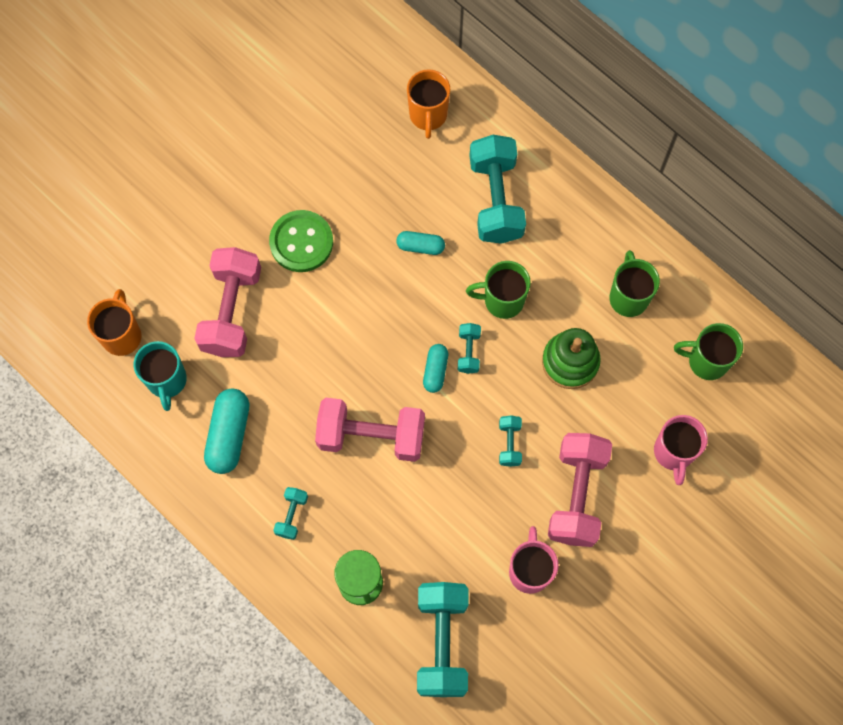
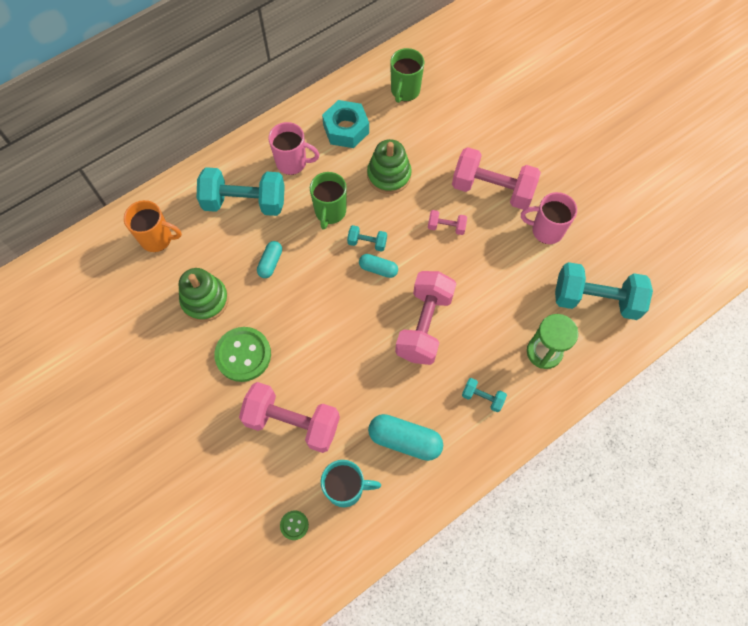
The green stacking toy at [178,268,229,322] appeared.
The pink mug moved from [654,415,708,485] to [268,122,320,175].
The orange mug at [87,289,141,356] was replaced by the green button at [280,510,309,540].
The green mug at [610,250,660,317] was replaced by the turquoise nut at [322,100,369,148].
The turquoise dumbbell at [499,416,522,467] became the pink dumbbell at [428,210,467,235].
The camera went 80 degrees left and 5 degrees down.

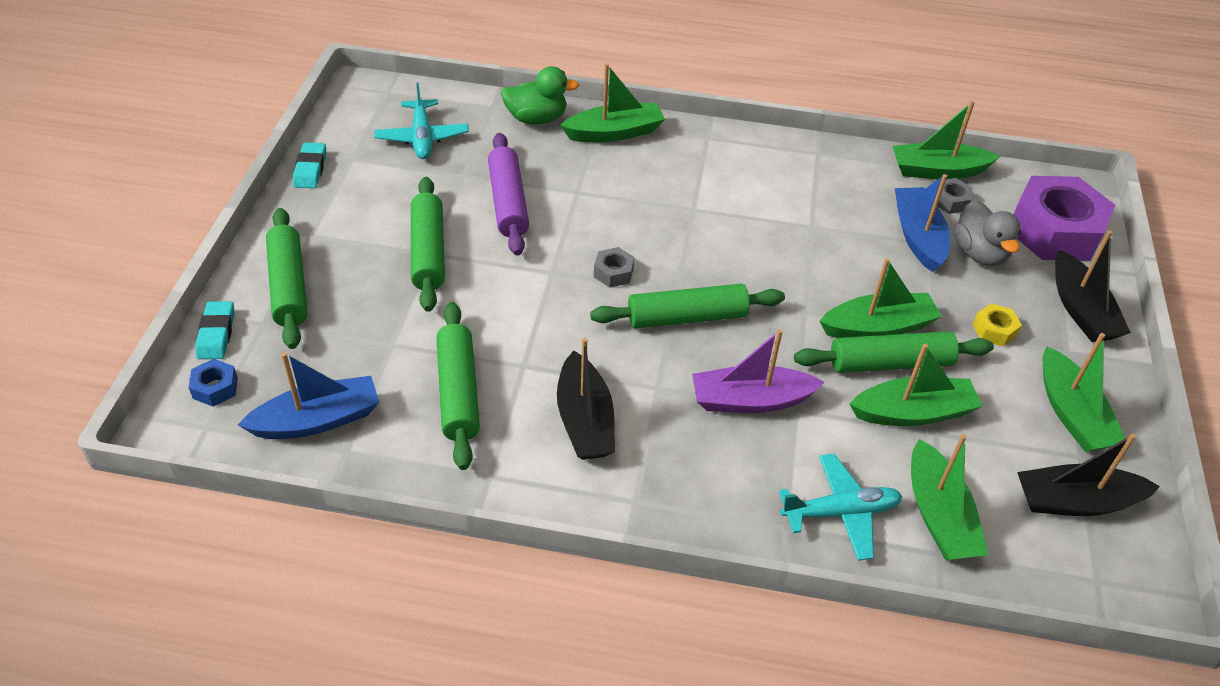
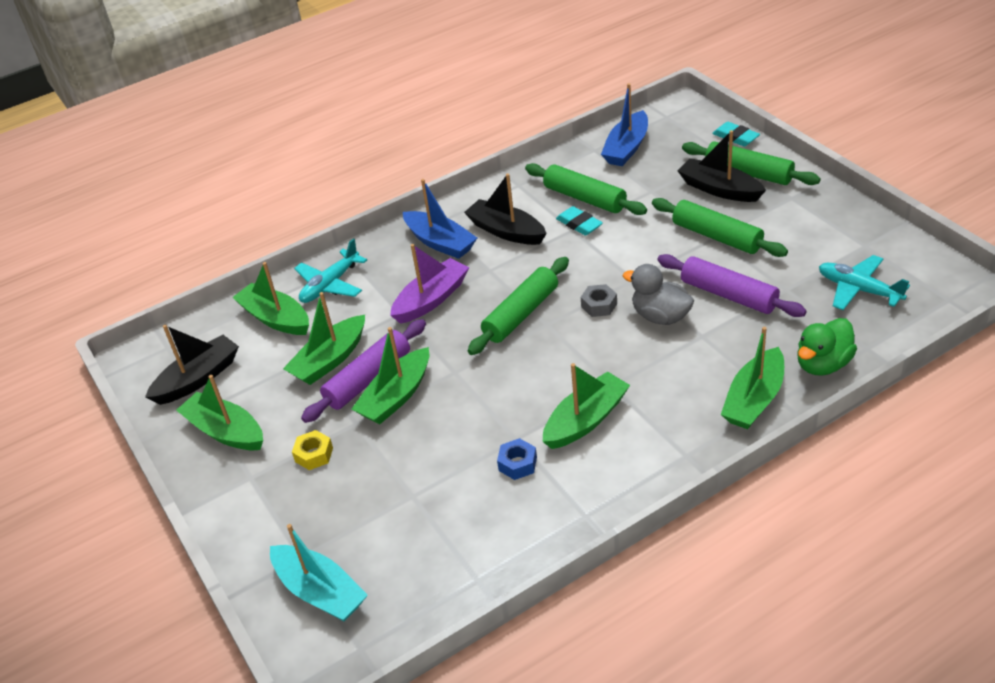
The purple nut at [1013,176,1115,261] was replaced by the turquoise boat at [270,524,368,621].
The green rolling pin at [794,331,994,373] became the purple rolling pin at [301,319,426,423].
The blue boat moved from [895,174,950,272] to [403,179,477,259].
The blue nut moved from [188,359,238,406] to [497,438,537,480].
The green boat moved from [892,101,1000,179] to [543,363,630,449].
The turquoise eraser moved from [293,142,326,188] to [556,206,603,235].
The grey duck moved from [954,200,1021,266] to [623,264,694,325].
The black boat moved from [1055,230,1131,342] to [677,130,766,202].
The grey nut at [937,178,973,214] disappeared.
The camera went 145 degrees right and 5 degrees down.

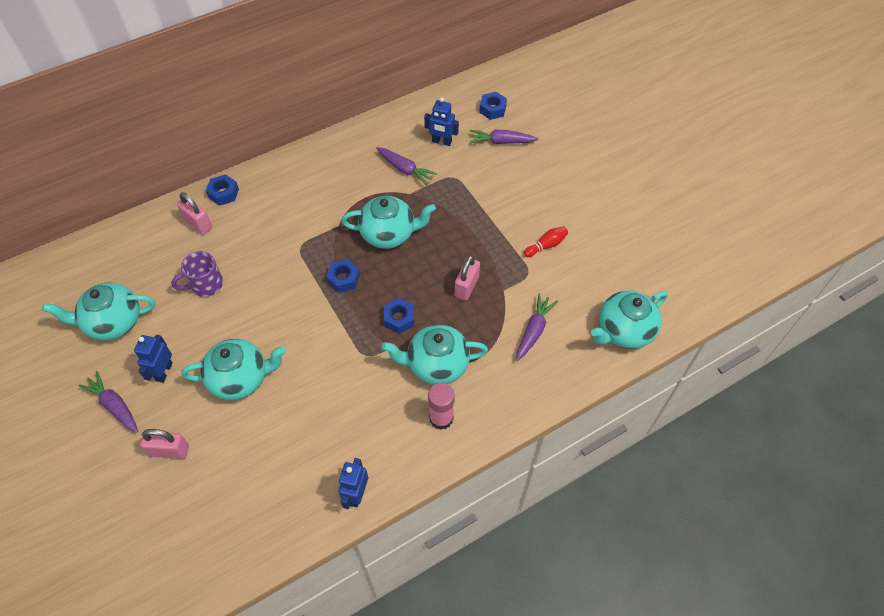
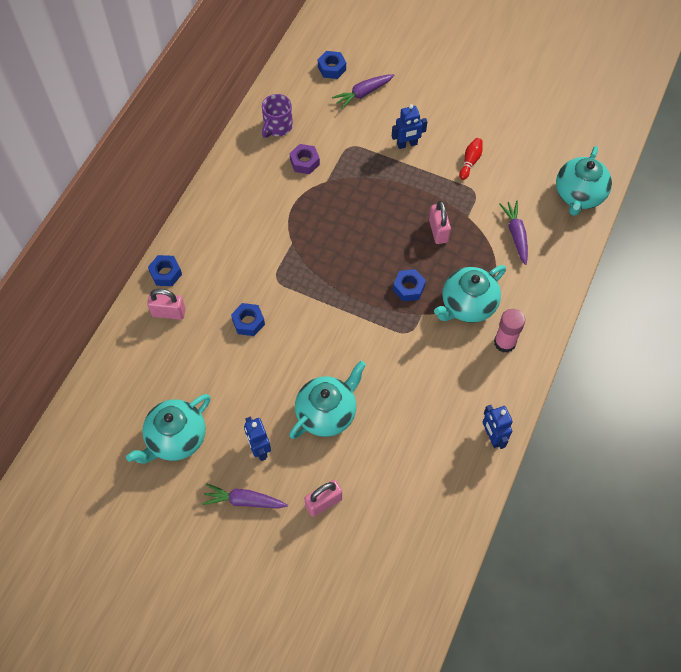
The blue nut moved from [326,259,360,293] to [231,303,265,336].
The purple mug moved from [171,251,223,297] to [262,94,293,138].
The purple carrot at [376,147,437,186] was replaced by the purple nut at [290,144,320,174].
The blue robot moved from [424,97,459,146] to [392,104,427,149].
The turquoise teapot at [341,196,436,249] disappeared.
The camera went 35 degrees left and 5 degrees up.

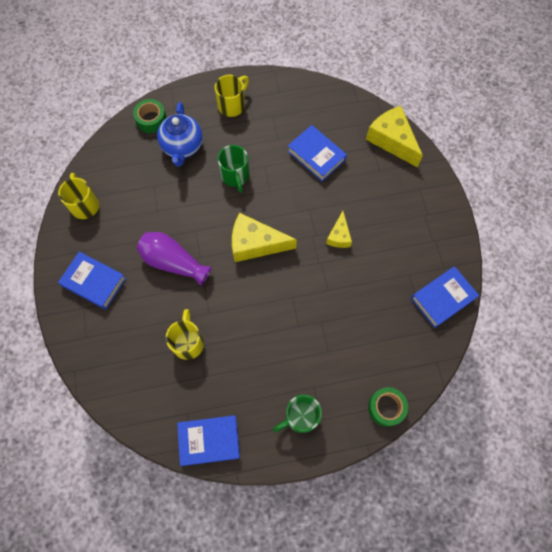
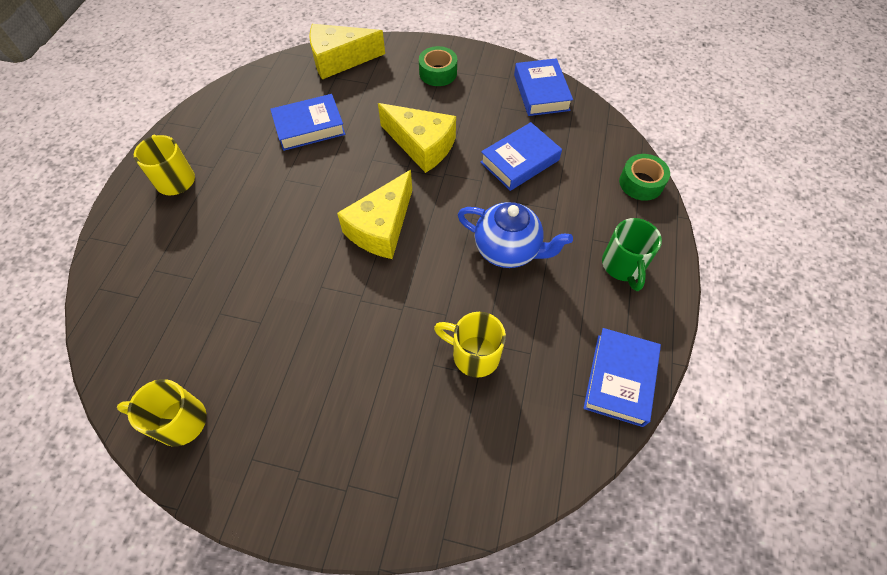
The yellow cheese at [326,211,352,248] changed to 1.77 times the size.
The green tape moved from [133,99,167,133] to [419,46,457,86].
The blue teapot moved from [157,102,203,167] to [458,202,573,268].
The blue book moved from [58,252,126,310] to [480,122,562,191].
The purple vase at [137,232,212,286] disappeared.
The green mug at [218,145,249,193] disappeared.
The camera went 65 degrees left and 10 degrees down.

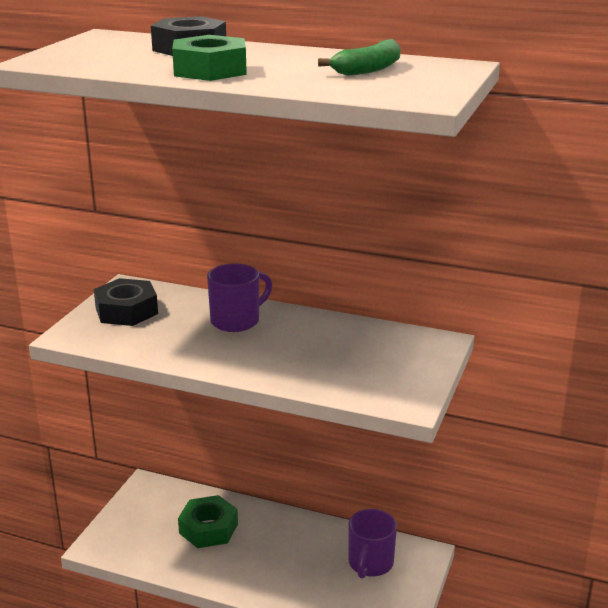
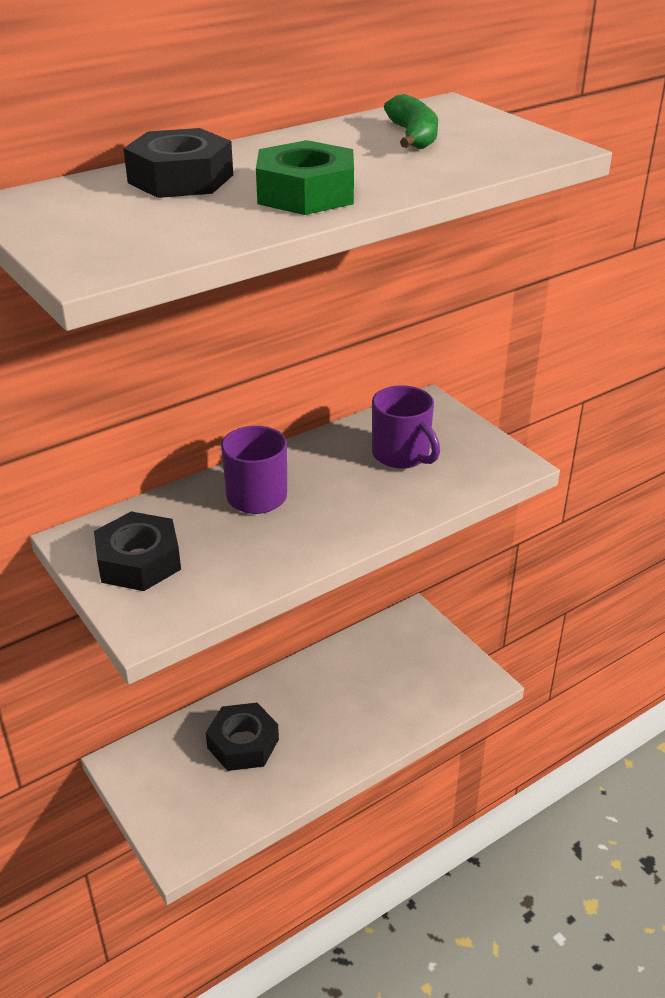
The green nut at [178,495,238,548] became the black nut at [206,703,279,771].
The purple mug moved from [348,509,397,579] to [372,385,440,469].
The camera went 55 degrees left and 10 degrees up.

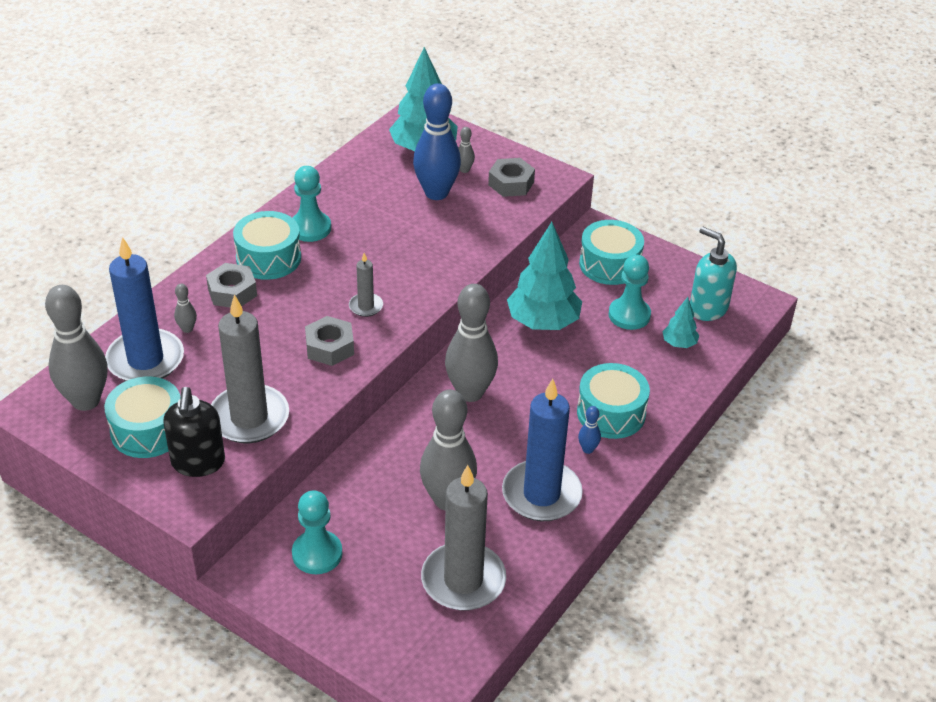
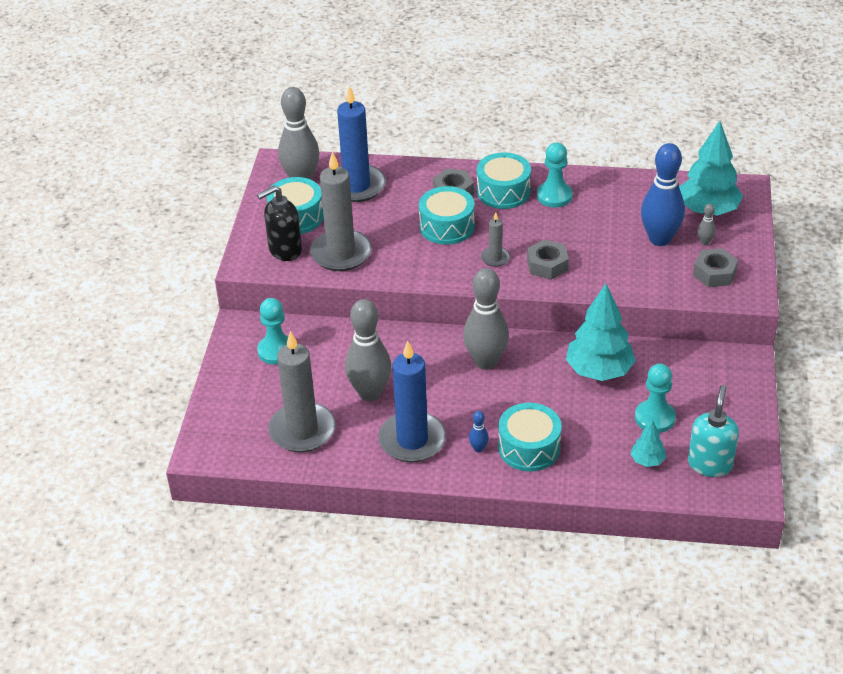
The turquoise drum moved from [579,220,644,285] to [419,186,475,245].
The grey nut moved from [305,316,354,366] to [527,239,569,280].
The grey bowling pin at [174,284,197,333] disappeared.
The camera went 65 degrees right and 0 degrees up.

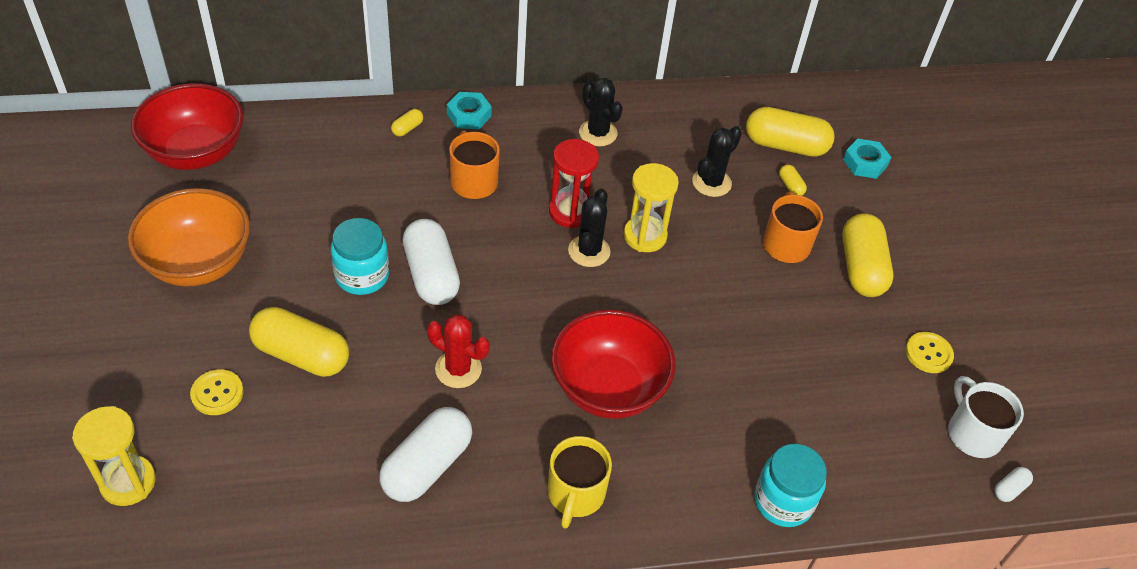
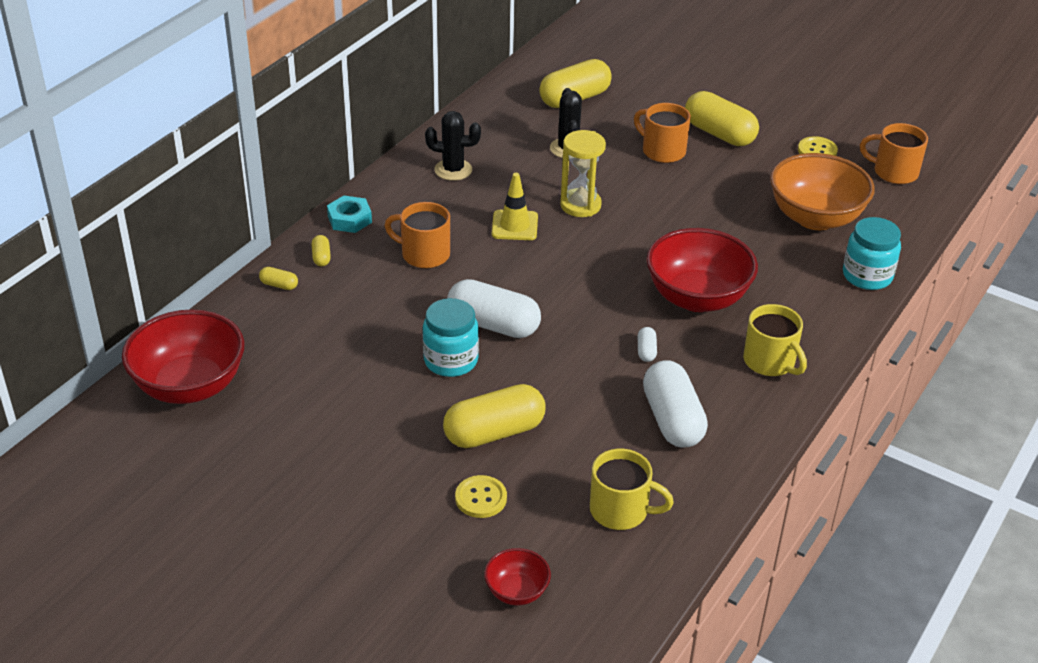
The yellow capsule moved from [779,165,807,196] to [259,267,298,290].
The yellow hourglass at [72,406,156,506] was replaced by the red bowl at [484,548,551,605].
The red hourglass at [549,139,599,228] was replaced by the yellow traffic cone at [492,173,538,240].
The yellow mug at [590,449,674,530] appeared.
The white capsule moved from [994,467,1033,502] to [638,327,657,362].
The orange bowl moved from [128,188,250,286] to [770,153,875,230].
The white mug at [948,376,1024,458] became the orange mug at [860,123,928,184].
The red cactus at [427,314,490,388] disappeared.
The black cactus at [568,189,611,267] disappeared.
The turquoise nut at [843,139,891,179] disappeared.
The camera went 45 degrees left and 10 degrees down.

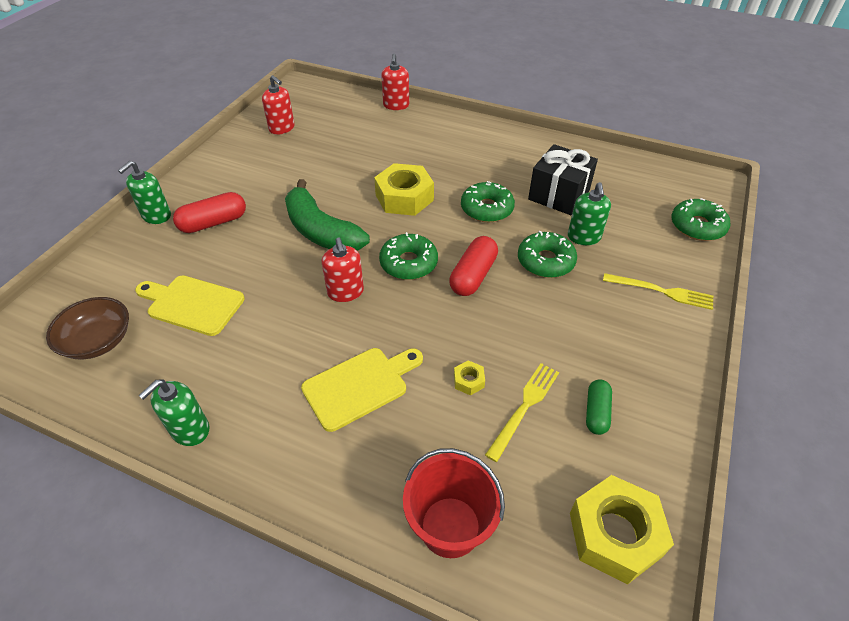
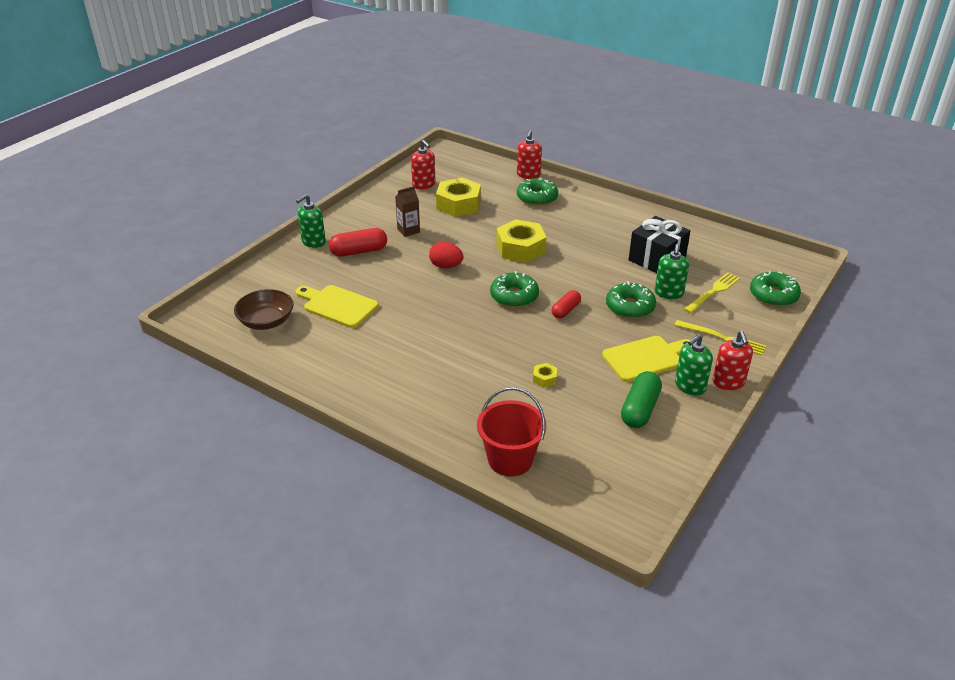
The brown carton at [395,186,420,237] appeared.
The green banana at [285,179,370,251] was replaced by the red egg at [429,242,464,269].
The yellow nut moved from [570,475,674,585] to [436,178,481,217].
The green donut moved from [461,181,515,222] to [517,177,558,206].
The red capsule at [449,236,498,296] changed to 0.65 times the size.
The yellow cutting board moved from [301,348,423,432] to [602,336,690,382].
The green capsule at [586,379,612,435] changed to 1.54 times the size.
The green soap dispenser moved from [138,380,209,446] to [675,334,713,396].
The yellow fork moved from [485,363,559,462] to [684,273,740,313].
The red soap dispenser moved from [322,237,364,302] to [712,331,753,390].
The camera went 10 degrees right and 10 degrees down.

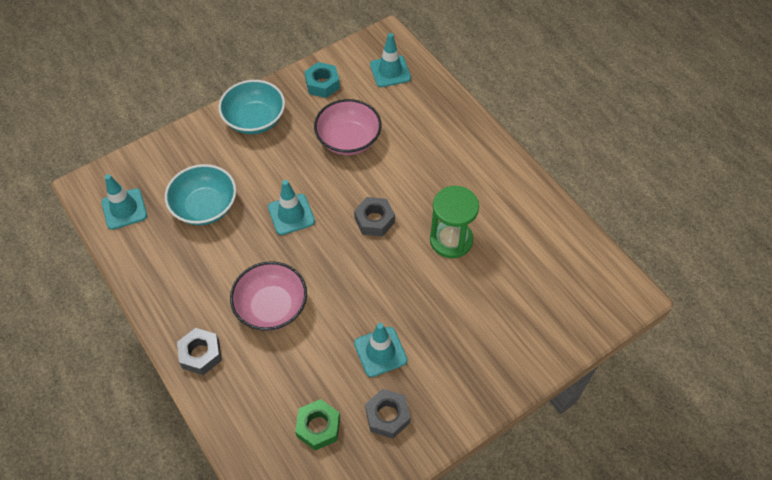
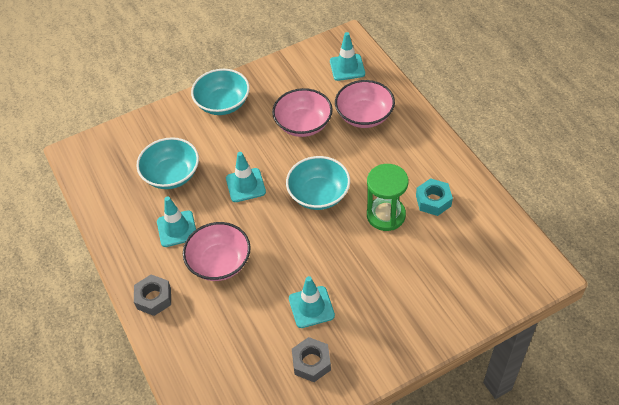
The turquoise traffic cone moved from [102,174,147,230] to [157,196,196,247].
The grey nut at [354,197,395,237] was replaced by the turquoise bowl at [286,156,350,210].
The pink bowl at [335,80,395,128] appeared.
The turquoise nut moved from [304,62,340,98] to [416,178,453,216].
The green nut at [295,399,340,451] disappeared.
The camera went 10 degrees right and 5 degrees down.

